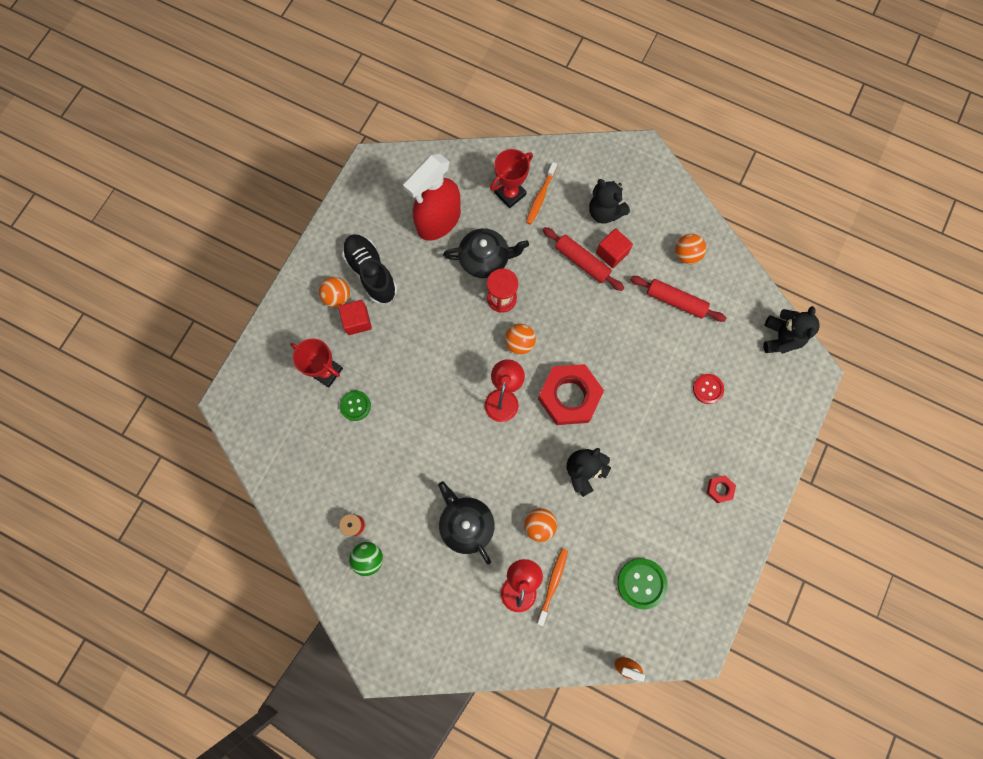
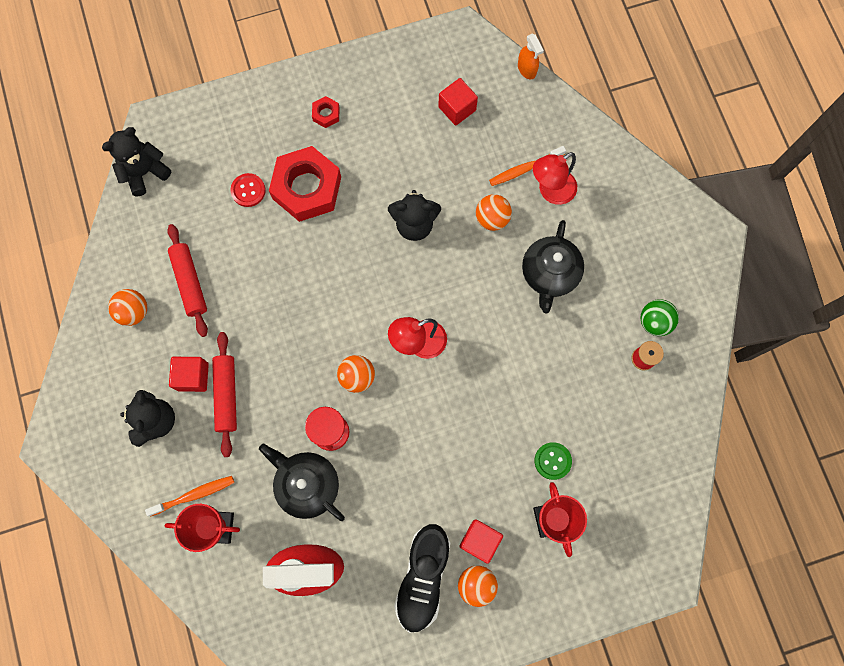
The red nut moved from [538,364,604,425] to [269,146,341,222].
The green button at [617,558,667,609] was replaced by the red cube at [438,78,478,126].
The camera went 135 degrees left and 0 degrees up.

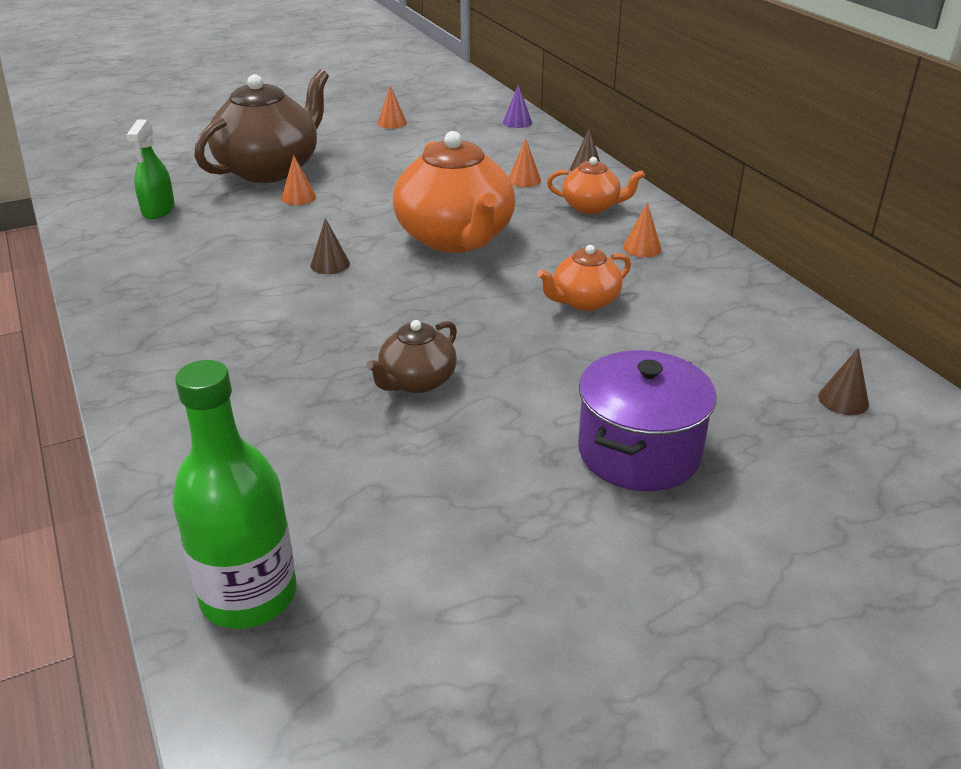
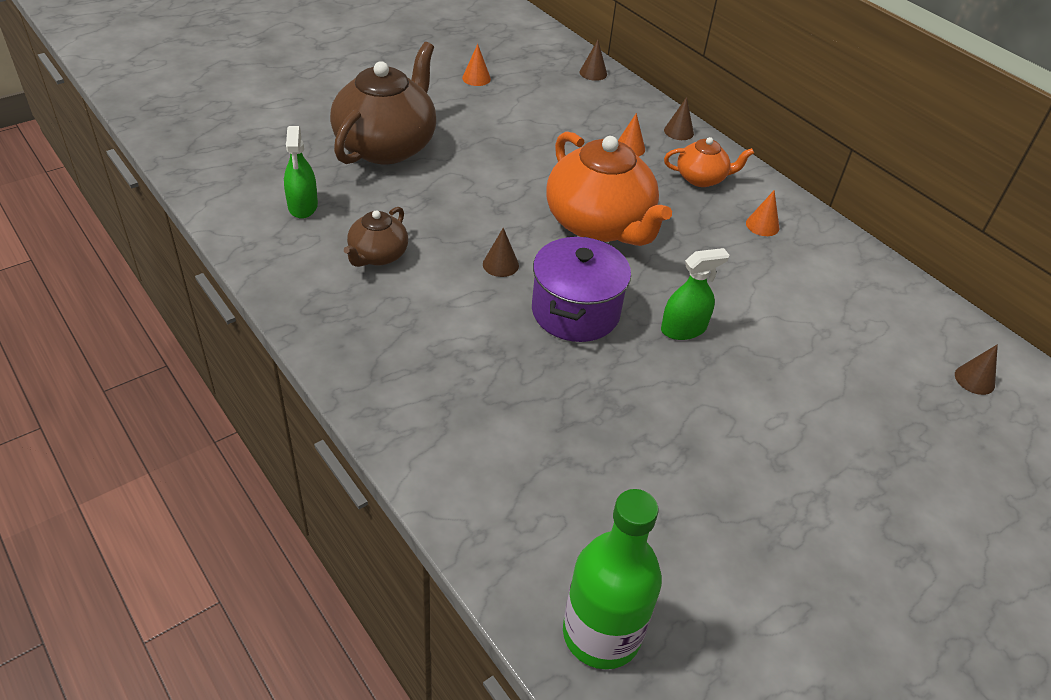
The brown teapot moved from [366,320,457,393] to [344,207,408,267].
The purple pot moved from [578,350,717,491] to [532,237,631,342].
The purple cone at [503,84,532,128] became the brown cone at [580,40,607,81].
The green spray bottle at [661,248,729,340] appeared.
The orange cone at [281,155,316,205] disappeared.
The orange teapot at [537,245,631,311] disappeared.
The camera went 15 degrees left and 10 degrees up.

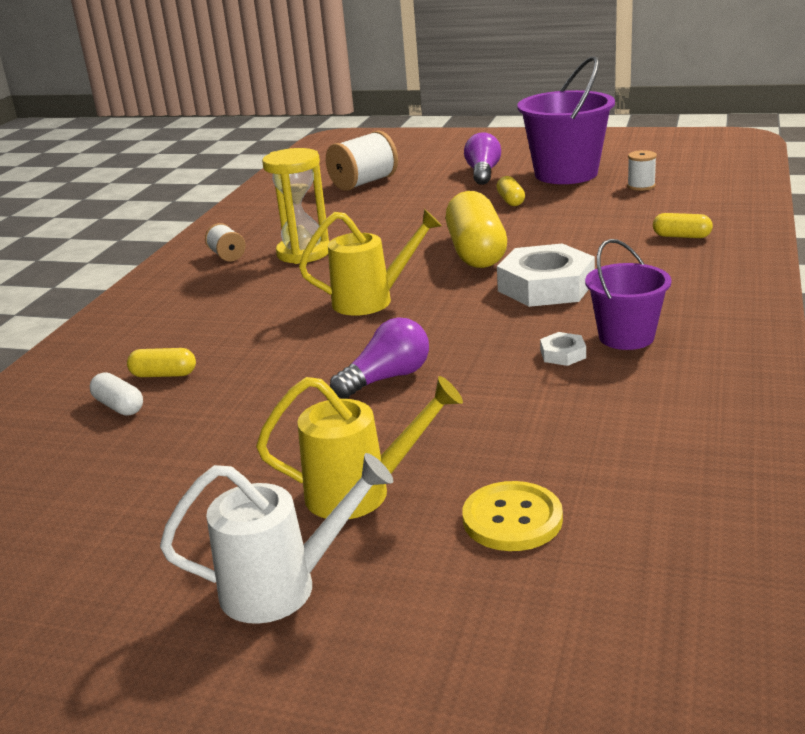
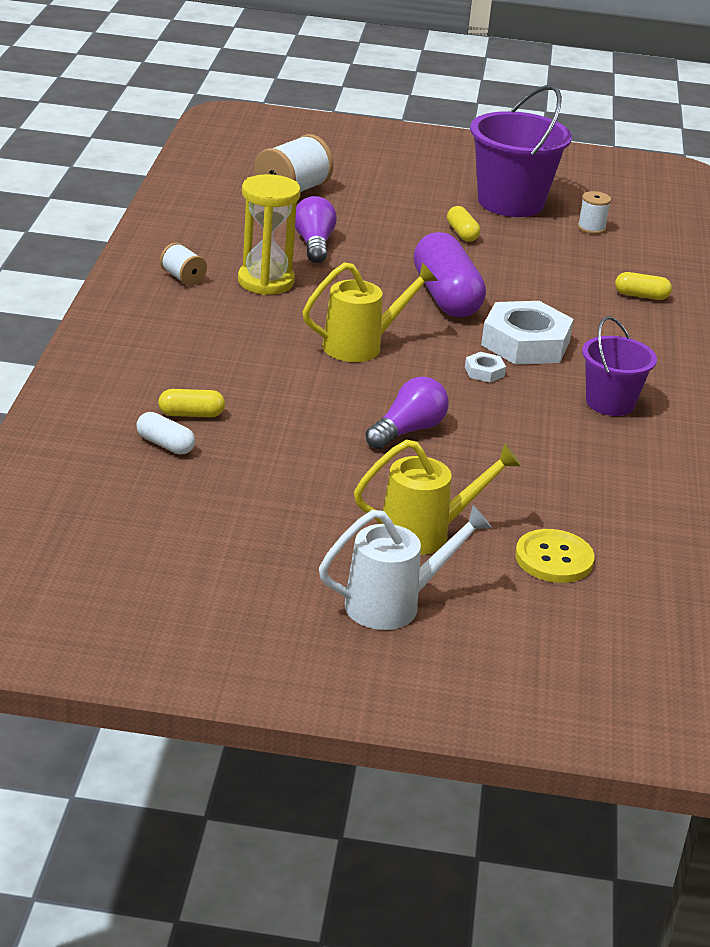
The purple light bulb moved from [464,132,501,185] to [295,196,337,263].
The yellow capsule at [445,191,507,268] became the purple capsule at [414,232,486,317].
The white nut moved from [540,332,586,366] to [465,352,506,383].
The camera went 15 degrees left and 5 degrees up.

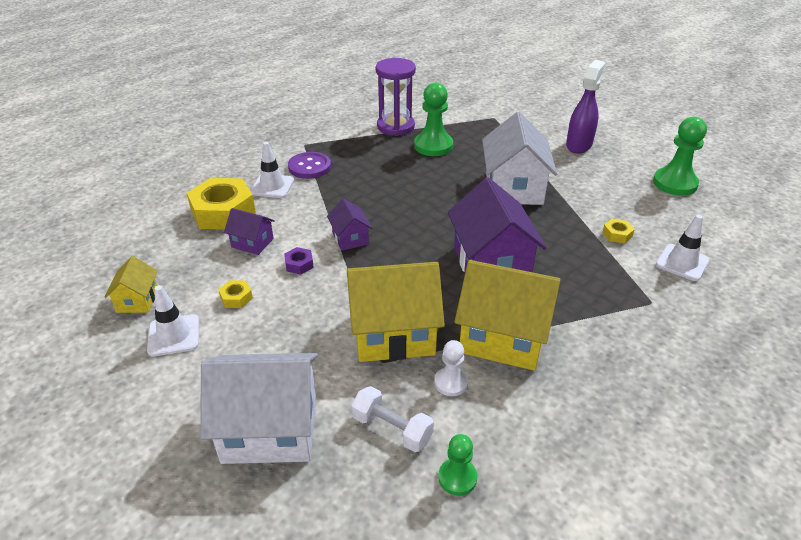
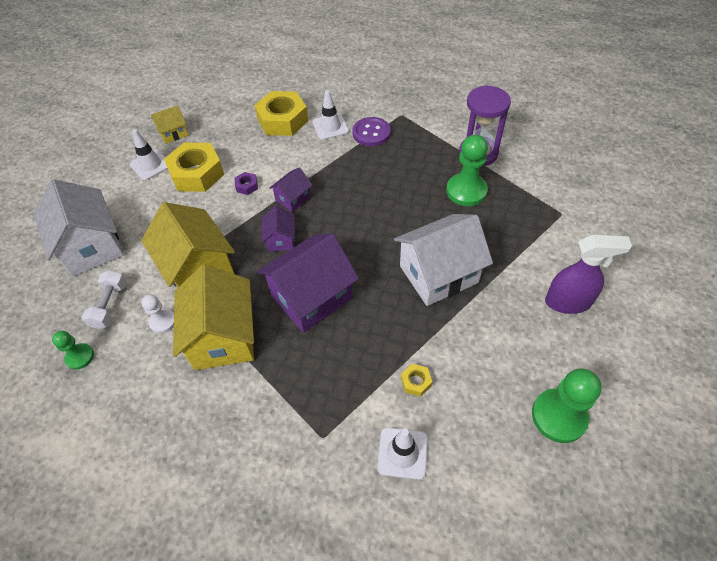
The yellow nut at [218,280,253,308] changed to 2.34 times the size.
The purple house moved from [224,208,275,255] to [262,206,295,252].
The camera went 65 degrees right and 15 degrees up.

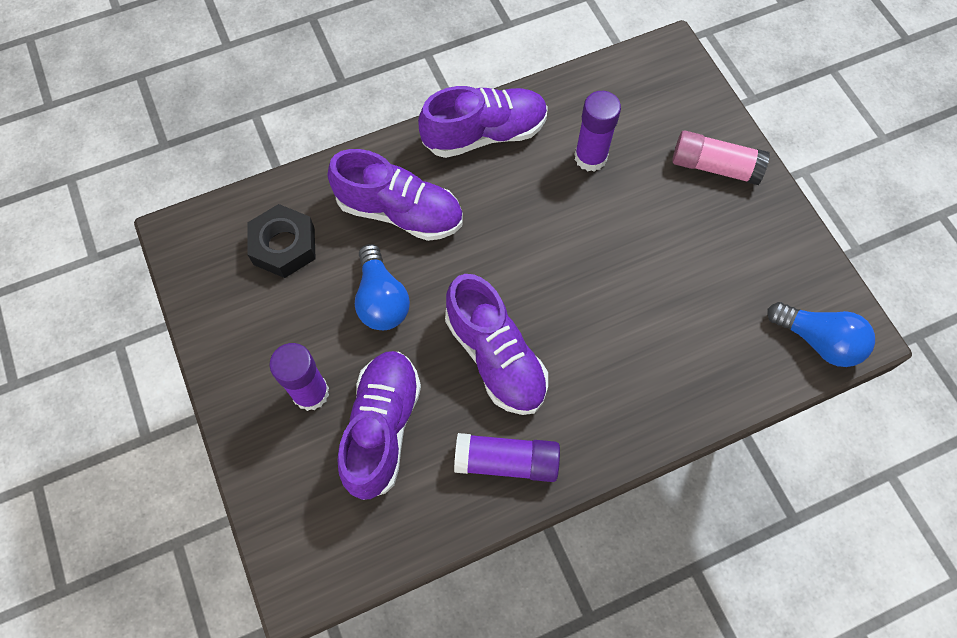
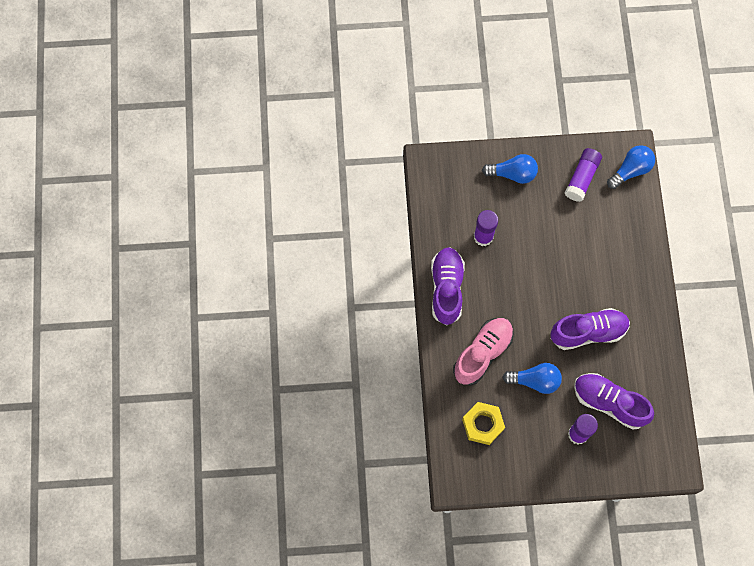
The purple shoe at [328,149,463,241] became the pink shoe at [453,318,514,385].
The black nut at [247,204,316,278] became the yellow nut at [462,402,505,445].
The pink glue stick at [672,130,770,185] was replaced by the blue light bulb at [482,154,538,184].
The purple glue stick moved from [454,433,560,482] to [565,148,602,202].
The camera went 70 degrees left and 5 degrees up.

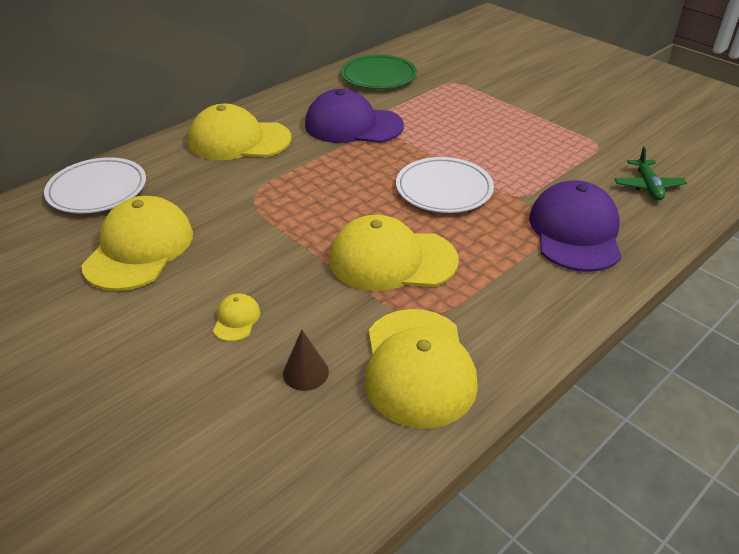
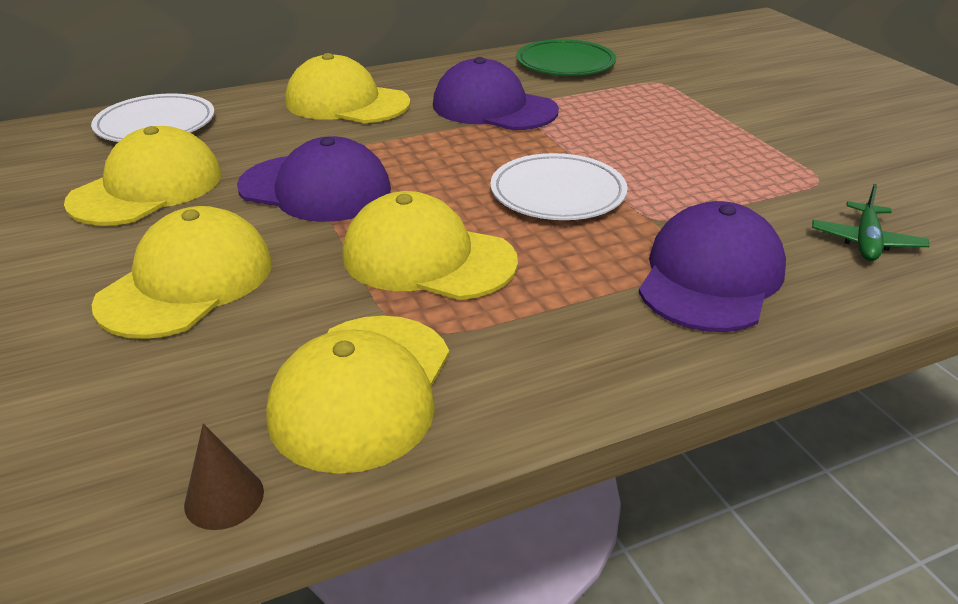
The yellow cap at [213,293,260,342] changed to 2.36 times the size.
The brown cone moved from [283,330,329,391] to [184,424,264,530].
The purple cap at [237,136,391,222] appeared.
The camera went 20 degrees right and 5 degrees down.

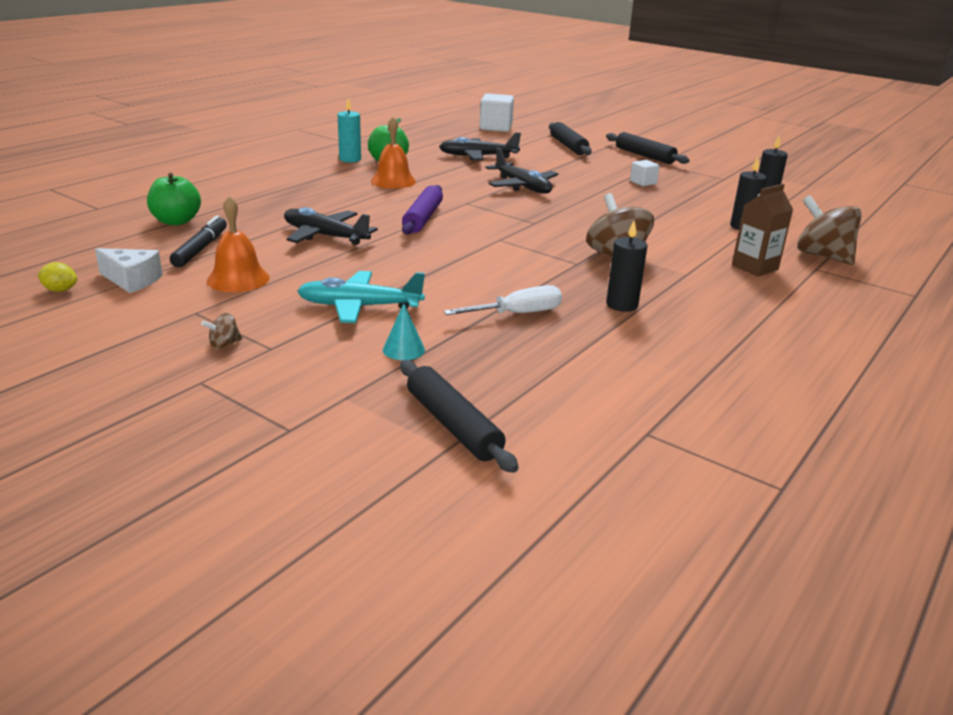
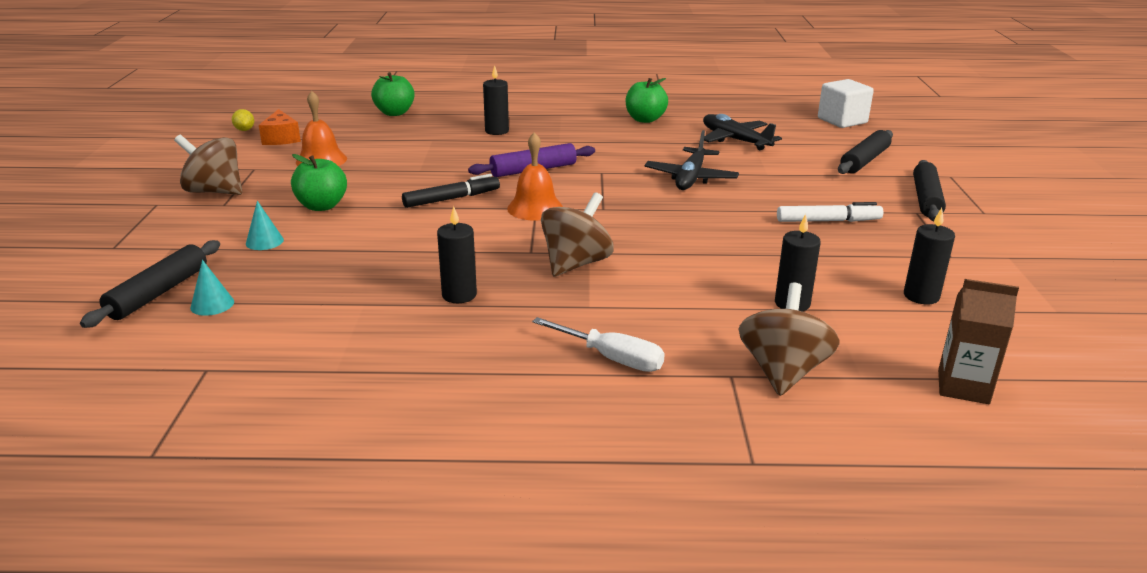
The brown spinning top at [201,313,242,349] changed to 2.34 times the size.
The turquoise cone at [190,260,234,316] appeared.
The white cheese at [95,248,163,293] became the orange cheese at [259,109,301,145].
The turquoise plane at [297,271,425,323] was replaced by the green apple at [291,154,347,211].
The black marker moved from [170,216,227,267] to [402,174,500,208].
The black candle at [483,65,509,135] appeared.
The orange bell moved from [371,117,416,189] to [507,132,563,221].
The white screwdriver moved from [444,285,562,315] to [532,317,665,372].
The white cube at [630,160,660,186] was replaced by the white marker at [777,202,884,222].
The brown carton moved from [732,184,793,276] to [938,279,1019,404].
The black plane at [284,207,378,245] disappeared.
The turquoise candle at [338,98,361,163] disappeared.
The camera went 55 degrees right and 0 degrees up.

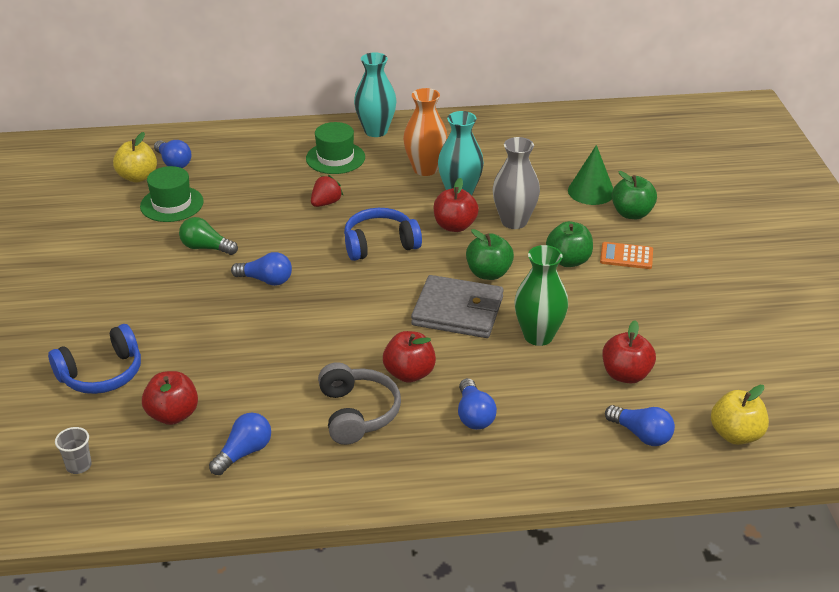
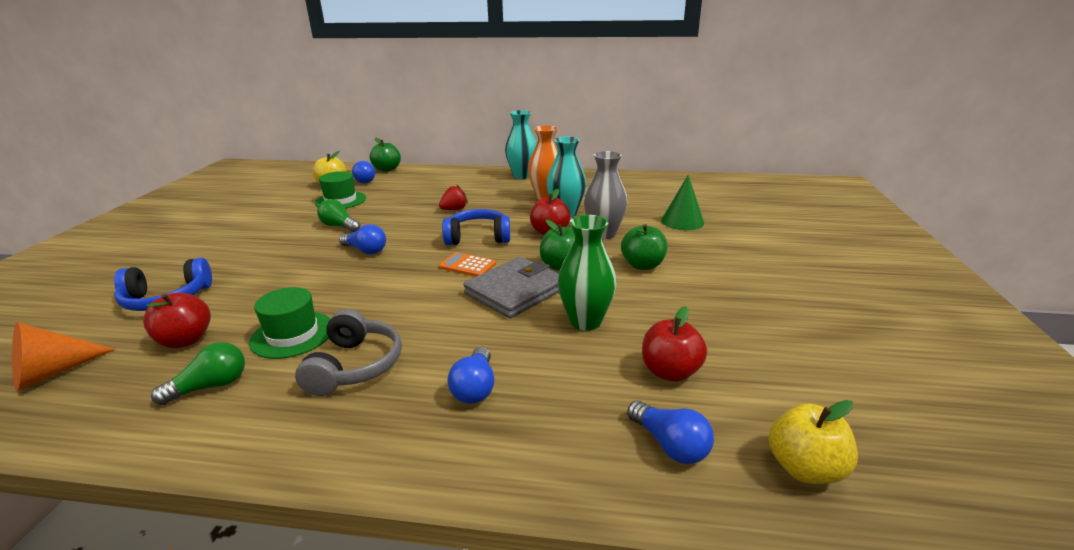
The grey cup at [55,427,92,474] was replaced by the orange cone at [12,322,115,391].
The blue light bulb at [209,412,271,475] became the green light bulb at [151,342,245,405].
The green hat moved from [306,122,365,174] to [249,287,330,359].
The green apple moved from [612,171,657,219] to [370,138,401,172].
The orange calculator moved from [600,242,653,269] to [439,252,496,277].
The grey wallet at [411,275,504,338] turned 75 degrees counterclockwise.
The red apple at [383,331,436,383] disappeared.
The camera went 15 degrees right and 10 degrees down.

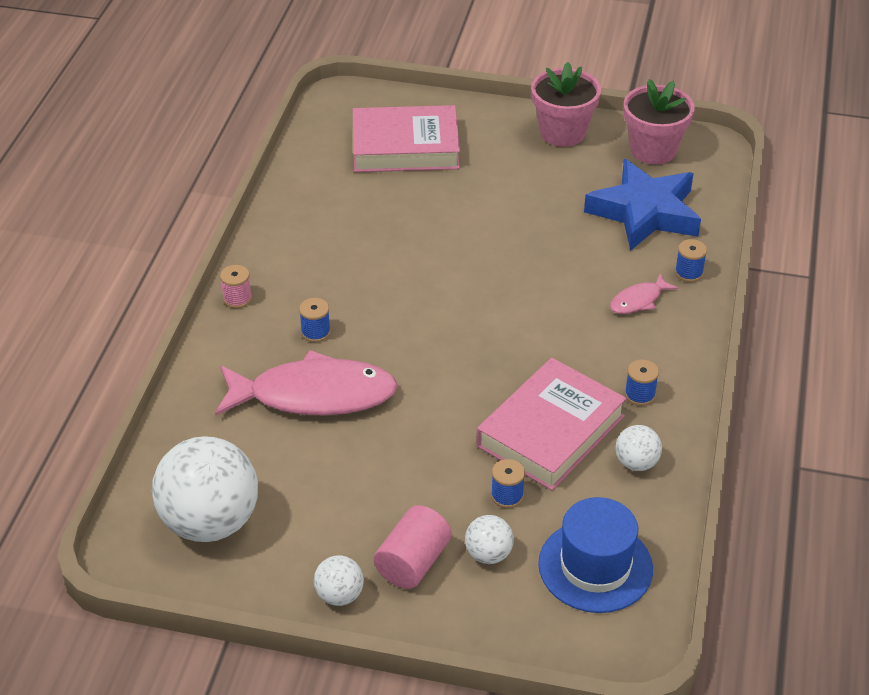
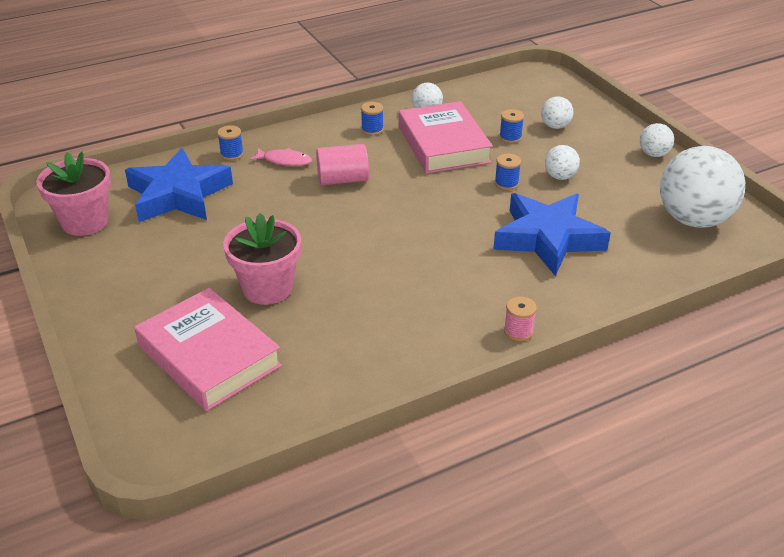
The pink flower pot moved from [531,62,601,147] to [223,213,301,305].
The pink cylinder moved from [374,505,452,589] to [316,144,369,185].
The pink book at [477,358,627,490] turned 75 degrees clockwise.
The pink fish at [215,350,398,416] was replaced by the blue star at [493,193,611,276].
The blue spool moved from [299,298,331,342] to [495,154,521,190].
The white ball at [545,145,580,180] appeared.
The blue hat at [538,497,653,613] disappeared.
The camera went 130 degrees left and 5 degrees down.

